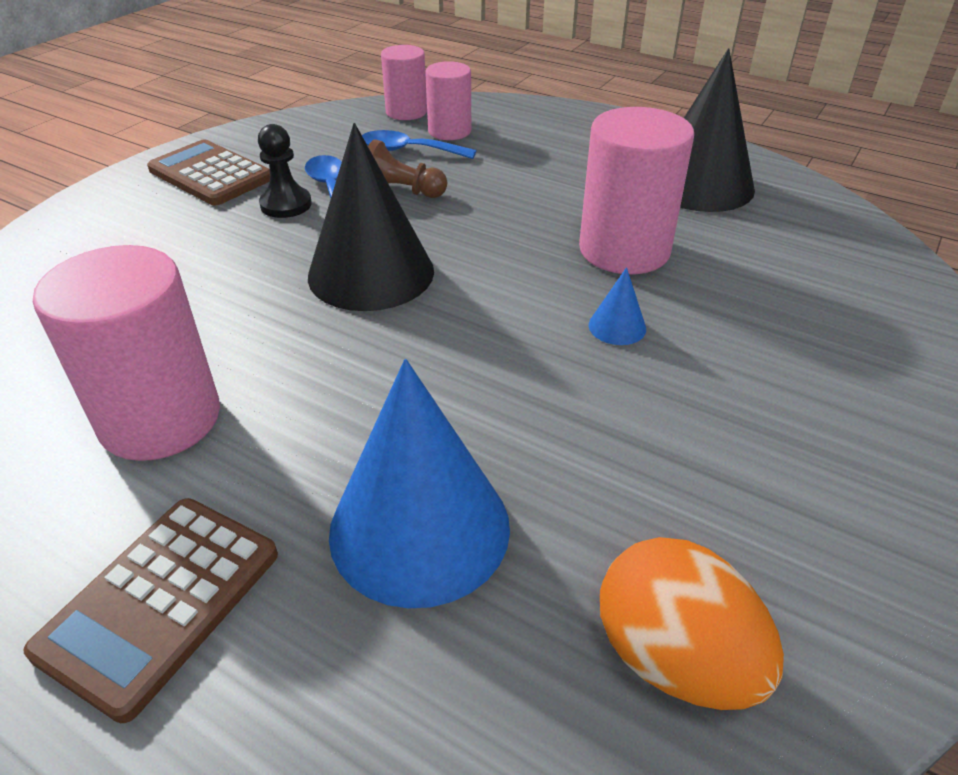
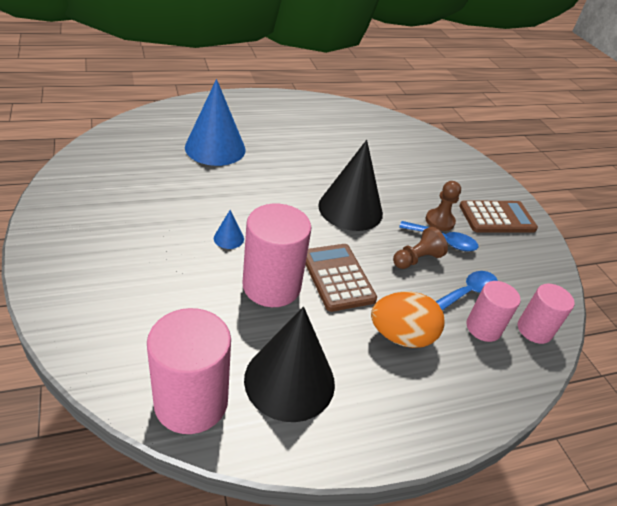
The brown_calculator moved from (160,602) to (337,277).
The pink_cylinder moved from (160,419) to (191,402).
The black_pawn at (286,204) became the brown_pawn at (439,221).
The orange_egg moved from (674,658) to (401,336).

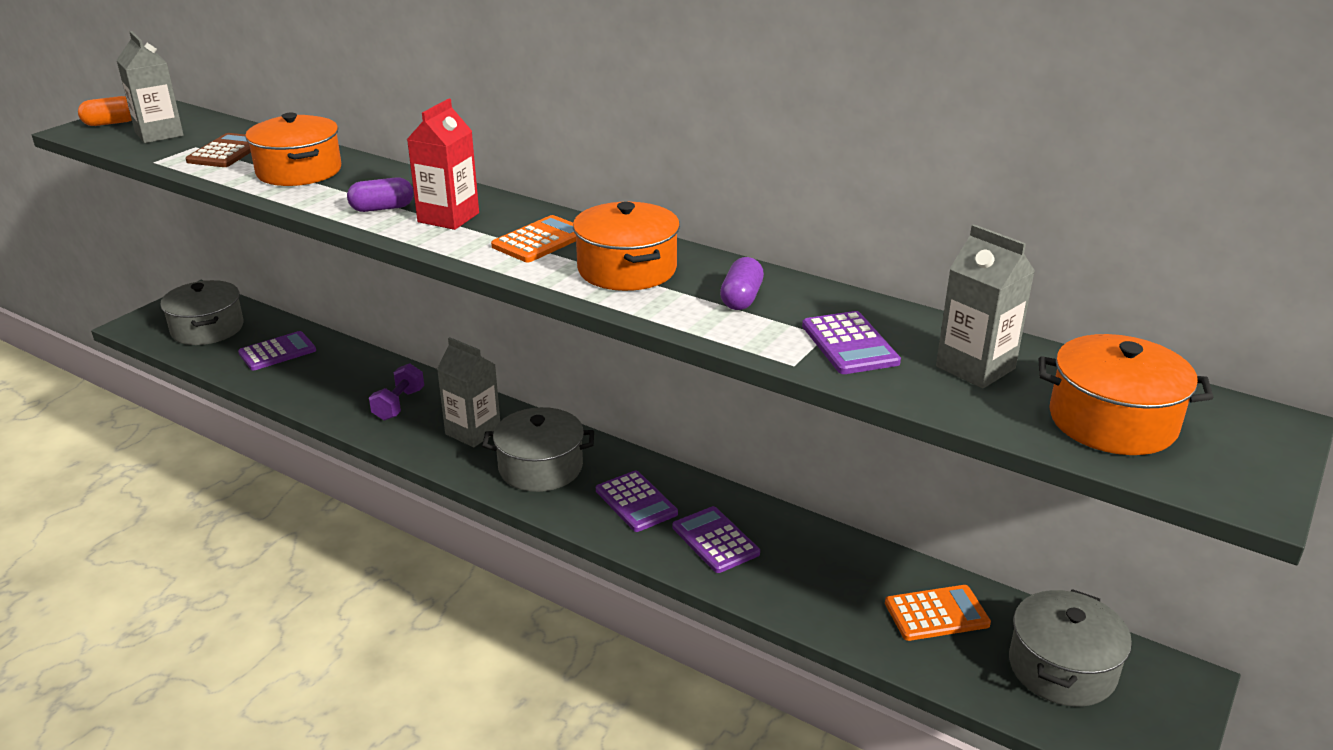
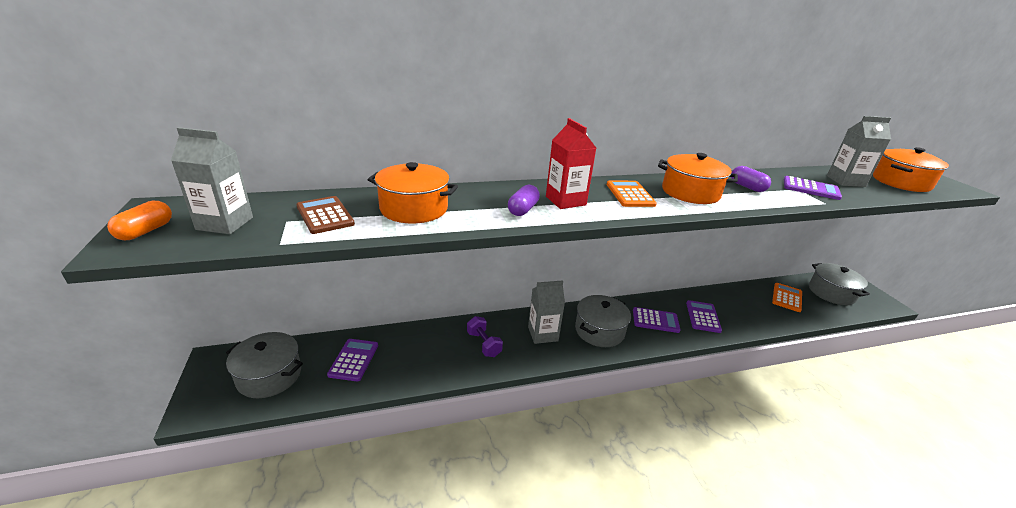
The purple_calculator at (715,540) turned 90 degrees clockwise.

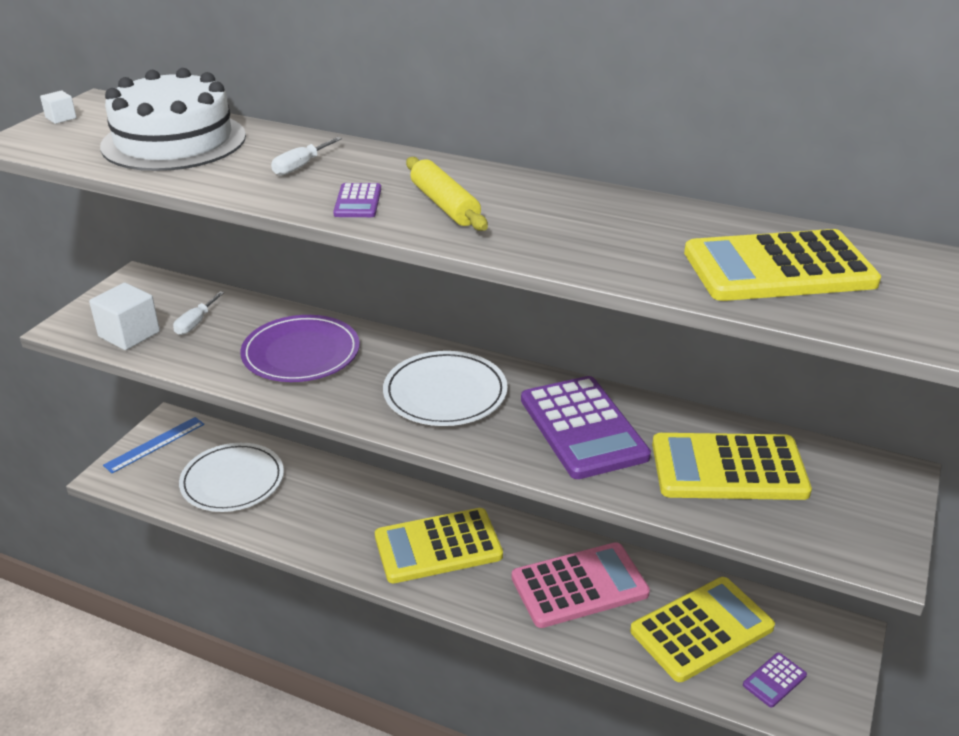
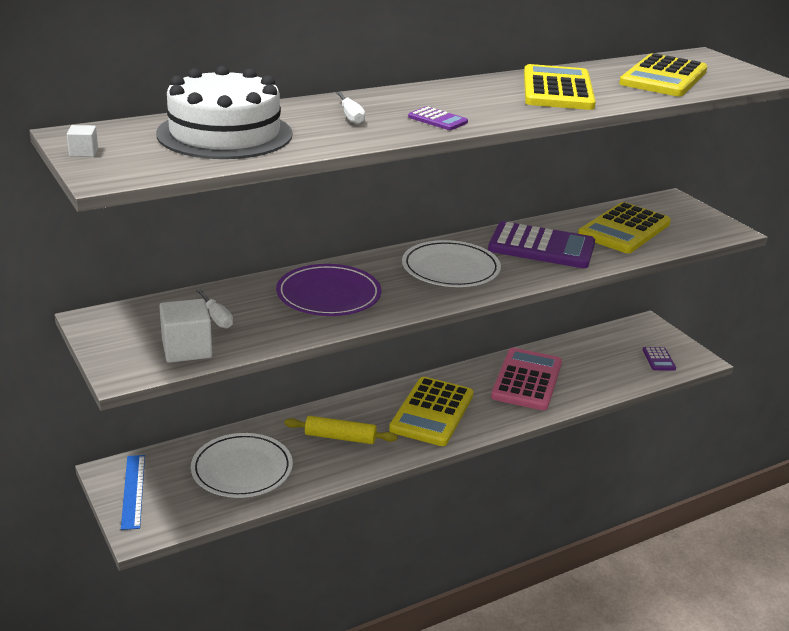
The yellow_rolling_pin moved from (445,205) to (340,437).
The yellow_calculator moved from (702,629) to (557,90).

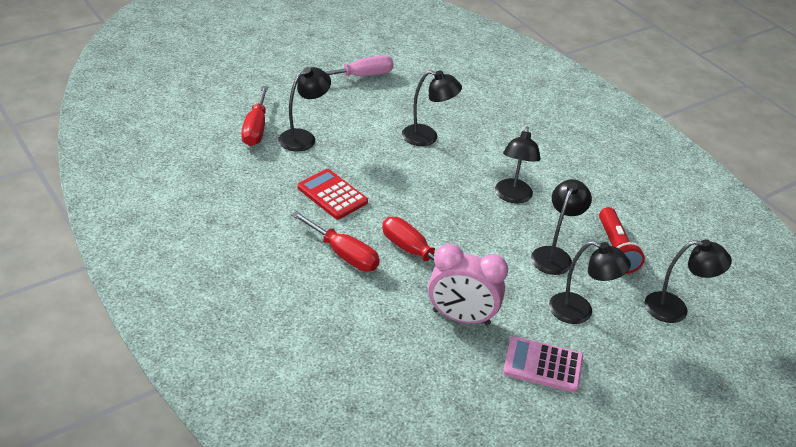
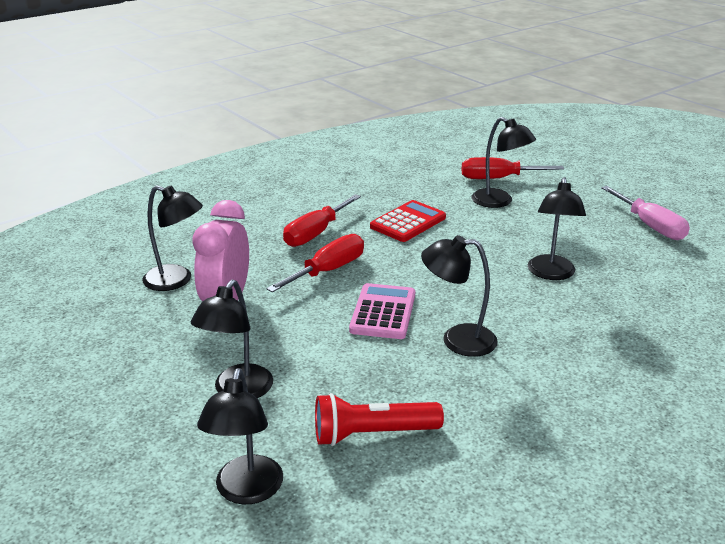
The pink_calculator moved from (543,365) to (383,312).
The black_lamp moved from (554,255) to (176,281).

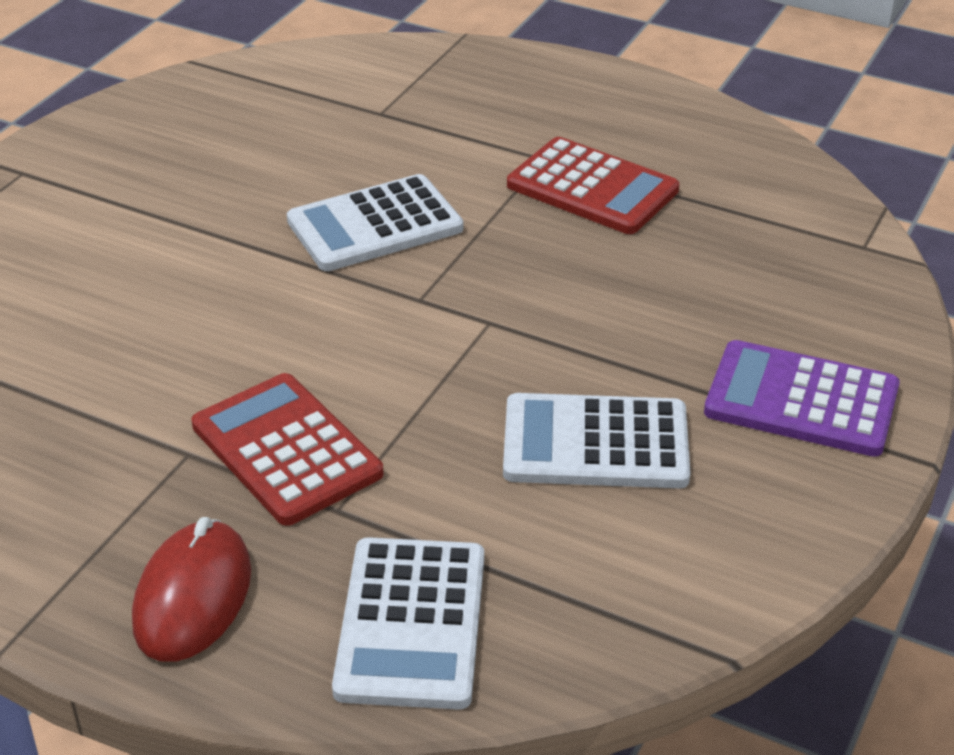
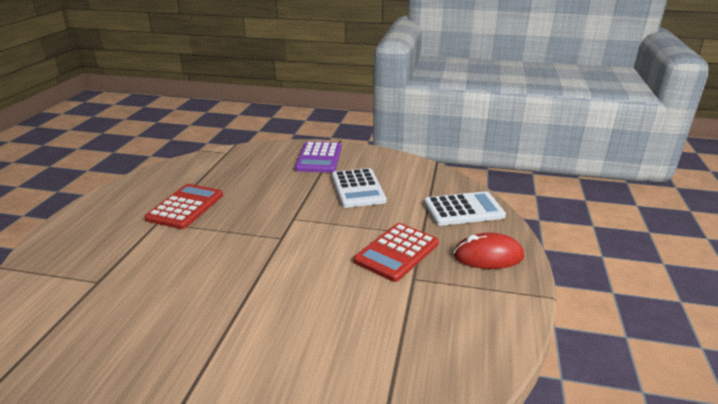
The white_calculator at (375,225) disappeared.

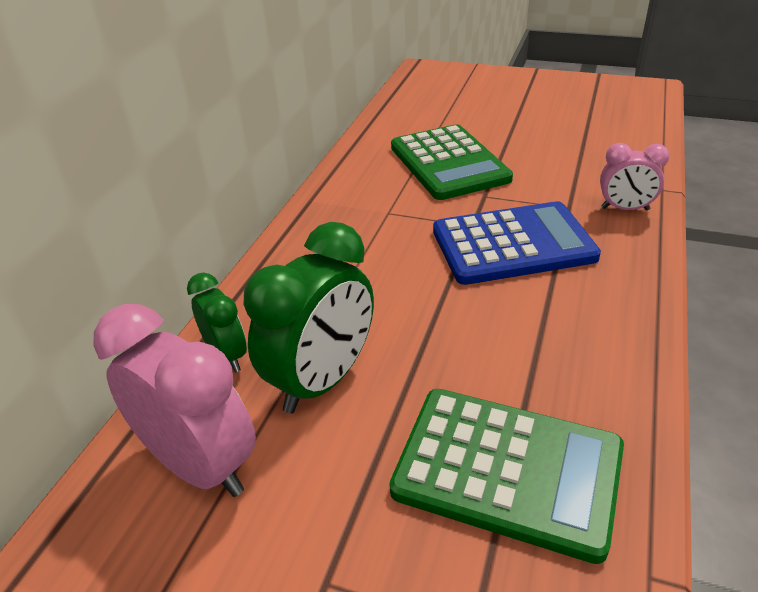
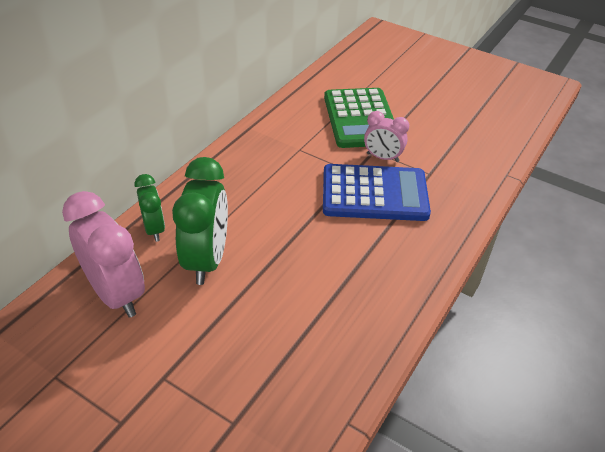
The green_clock at (322,381) turned 45 degrees counterclockwise.
The green_calculator at (507,470) disappeared.
The pink_clock moved from (625,209) to (382,158).

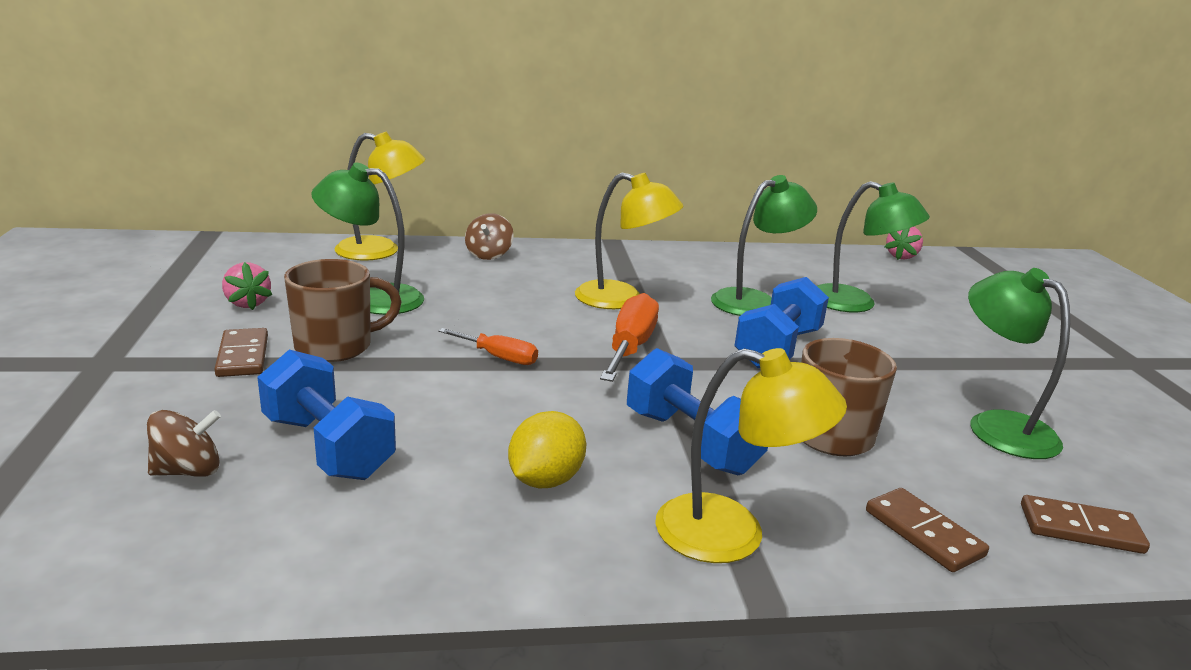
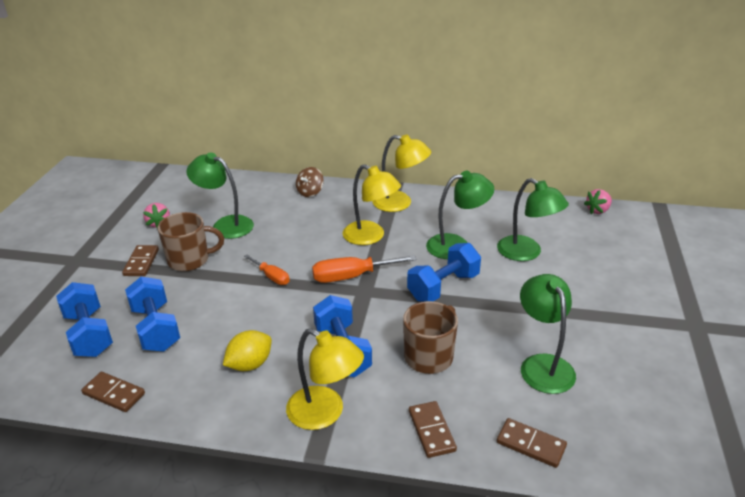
The brown_spinning_top at (188,471) was replaced by the blue_dumbbell at (89,334).
The yellow_lamp moved from (380,251) to (400,203).
The orange_screwdriver at (630,347) turned 135 degrees counterclockwise.
The brown_domino at (114,393) appeared.

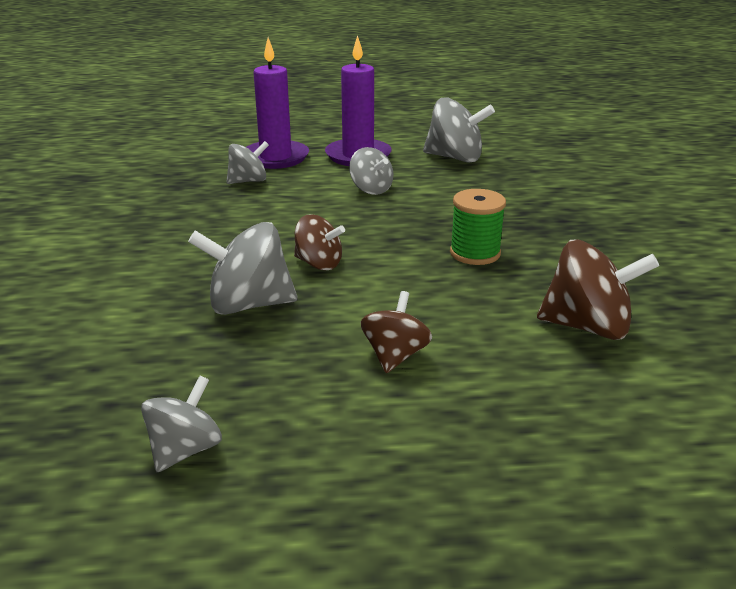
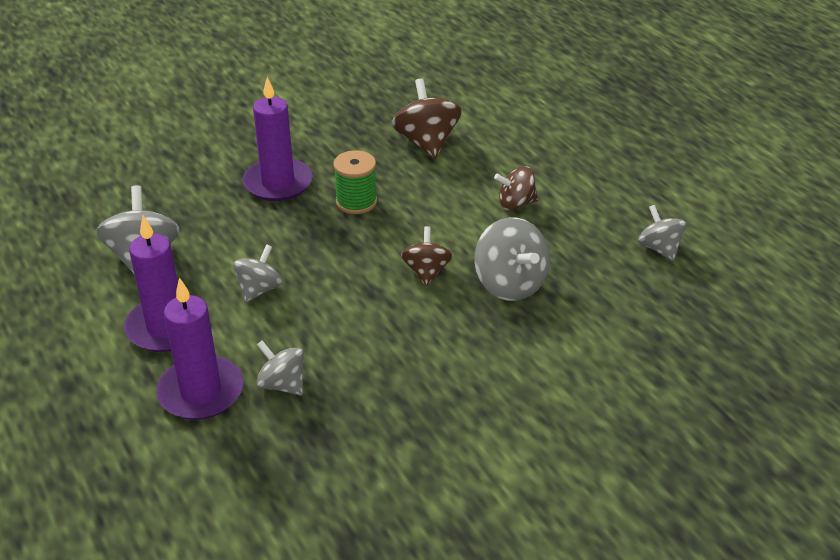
The grey_spinning_top at (185,450) turned 60 degrees clockwise.
The purple_candle at (278,183) appeared.

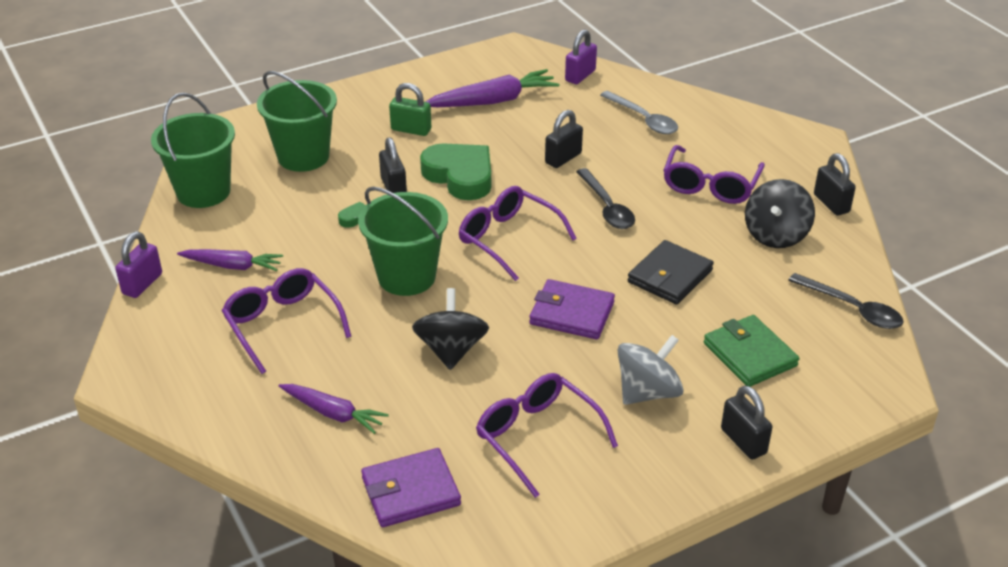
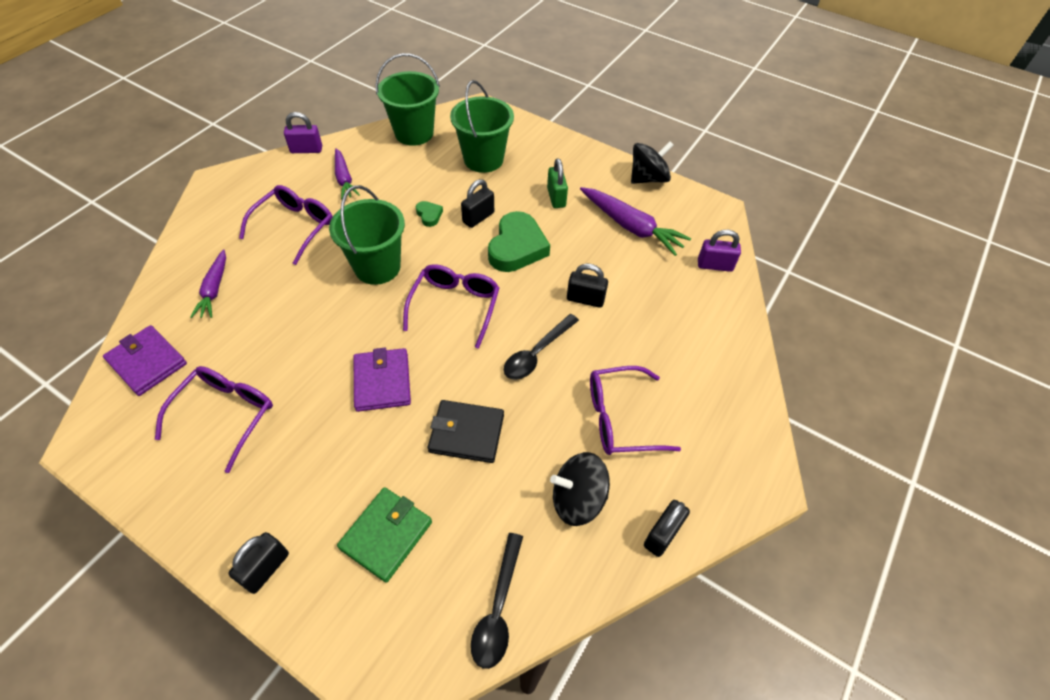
The black_spinning_top moved from (451,350) to (648,178).
The grey_spoon at (643,119) disappeared.
The grey_spinning_top at (647,392) disappeared.

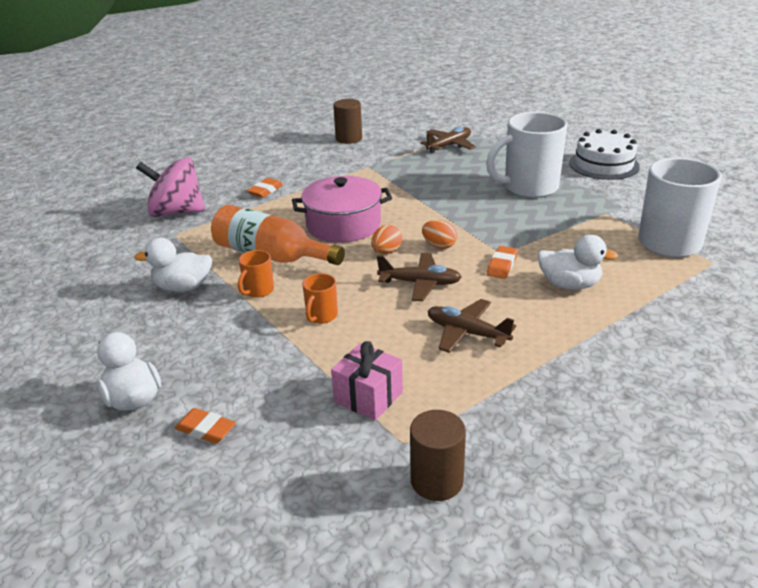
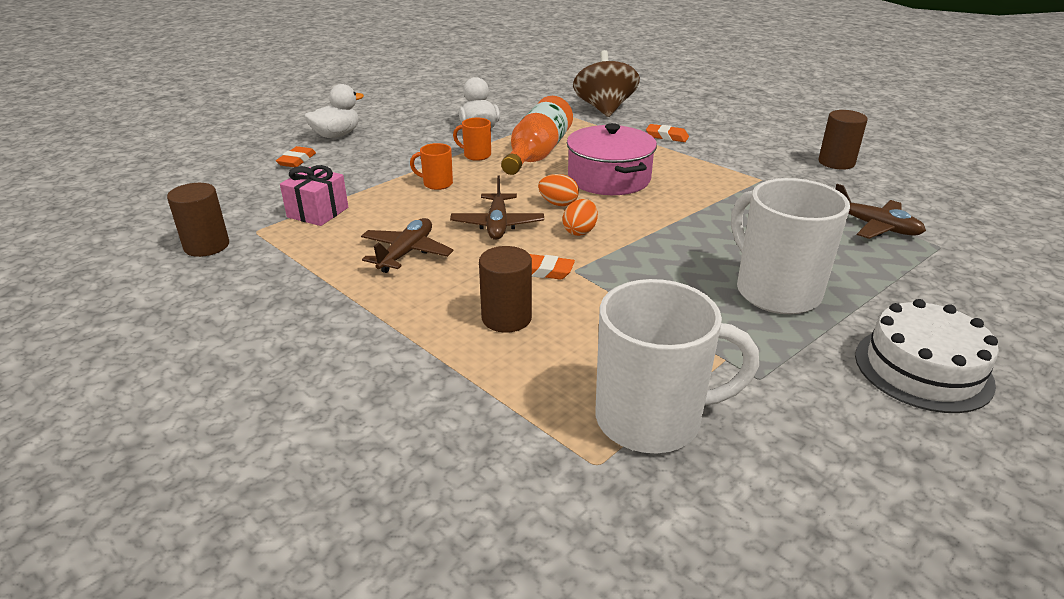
The pink_spinning_top at (176,212) became the brown_spinning_top at (604,109).
The white_duck at (569,285) was replaced by the brown_cylinder at (506,318).

